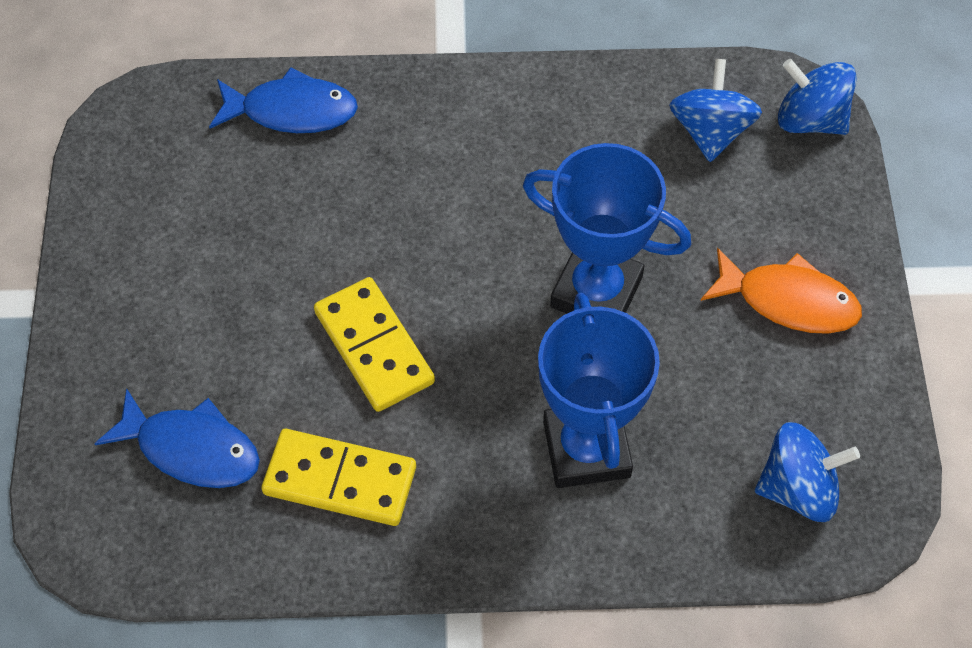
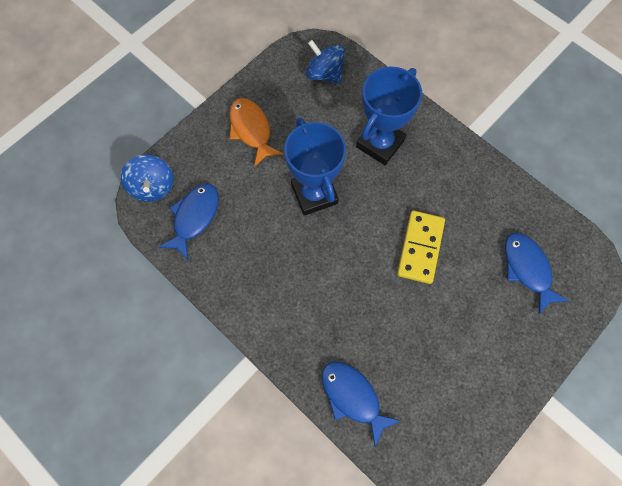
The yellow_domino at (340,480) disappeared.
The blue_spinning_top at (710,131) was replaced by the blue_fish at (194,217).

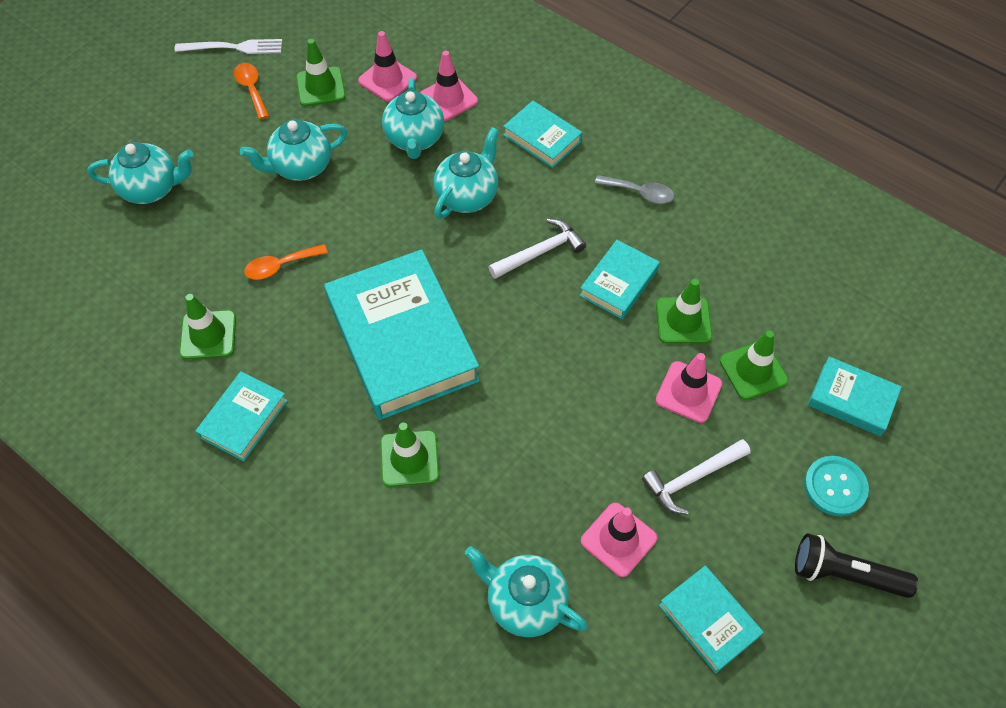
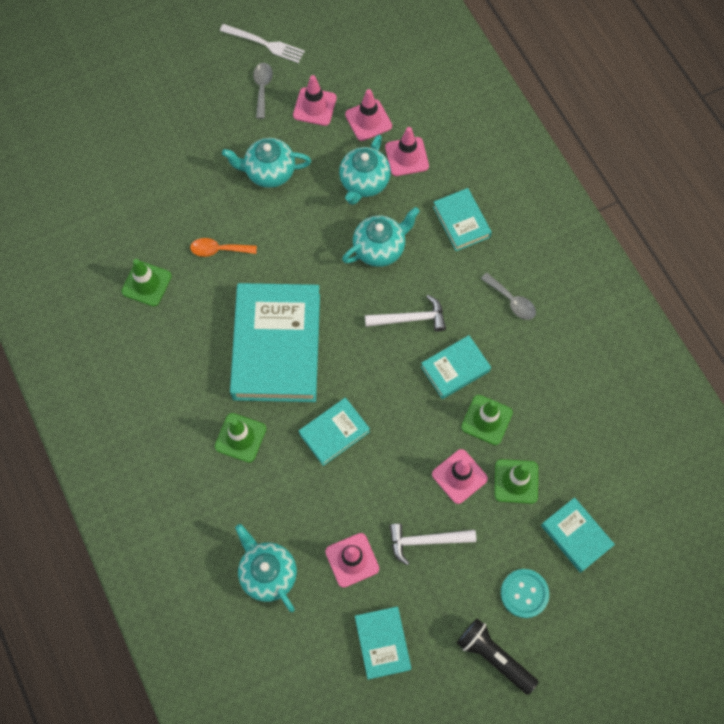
The turquoise_teapot at (151,188) disappeared.
The turquoise_book moved from (244,419) to (334,433).
The orange_spoon at (251,89) became the grey_spoon at (262,88).
The green_traffic_cone at (320,87) became the pink_traffic_cone at (314,107).

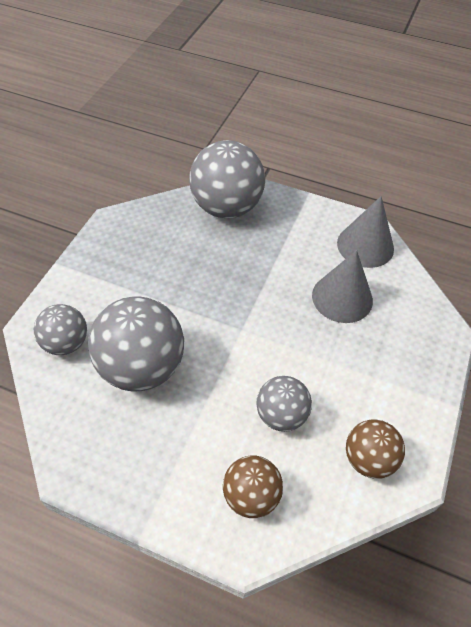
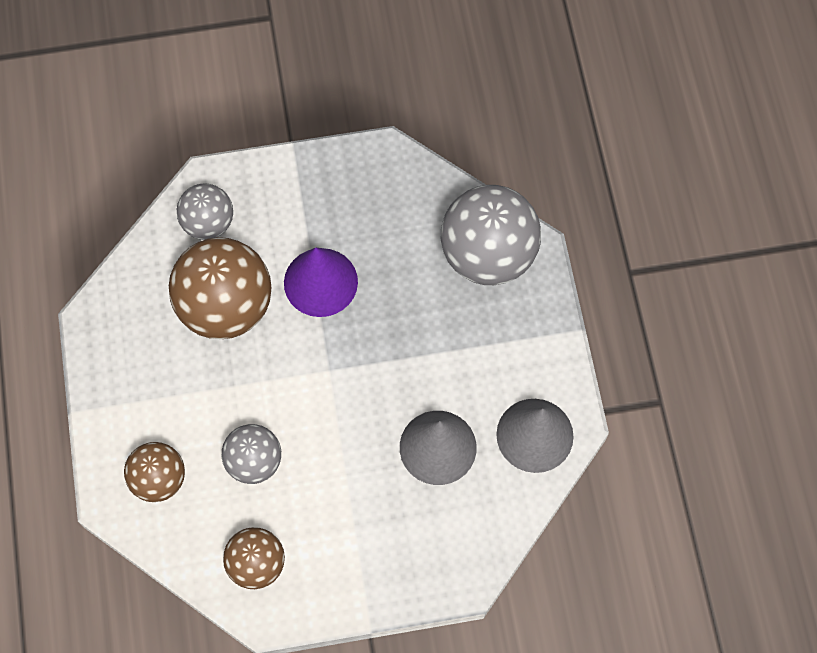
The grey_ball at (141,367) became the brown_ball at (226,306).
The purple_cone at (320,282) appeared.

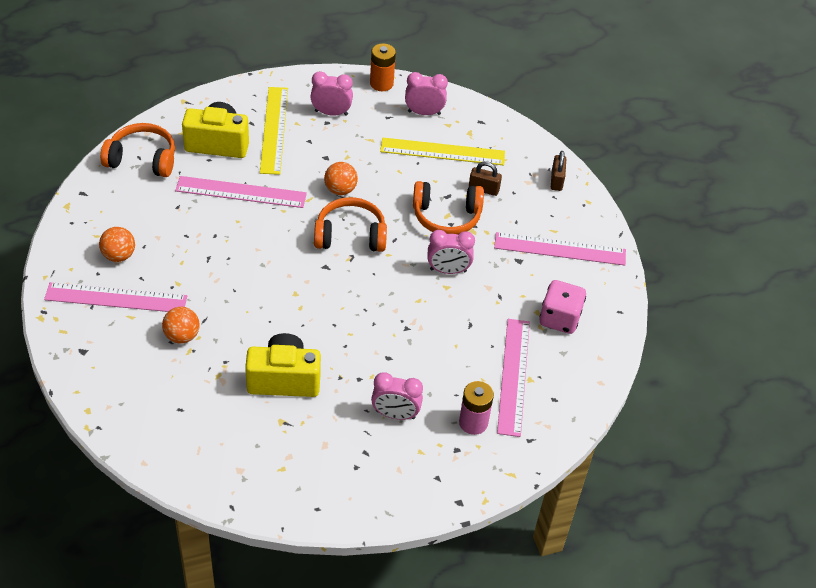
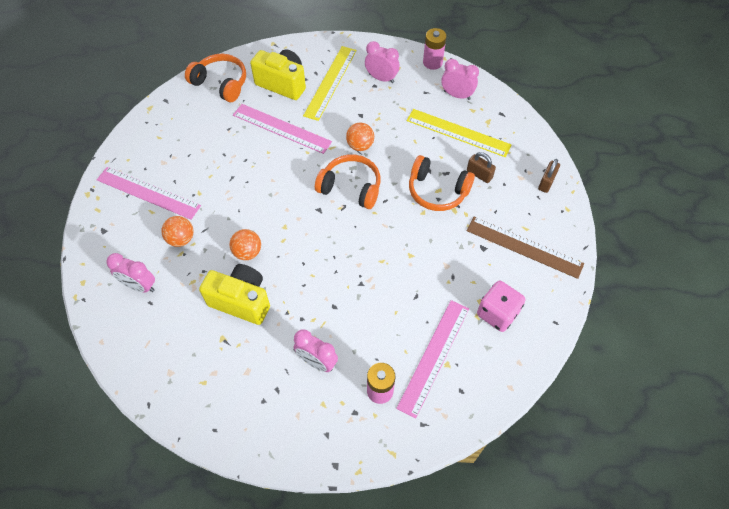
The orange_ball moved from (119,255) to (247,252).
The orange_battery at (381,83) became the pink_battery at (432,62).
The pink_clock moved from (448,270) to (140,286).
The pink_ruler at (560,249) became the brown_ruler at (524,247).

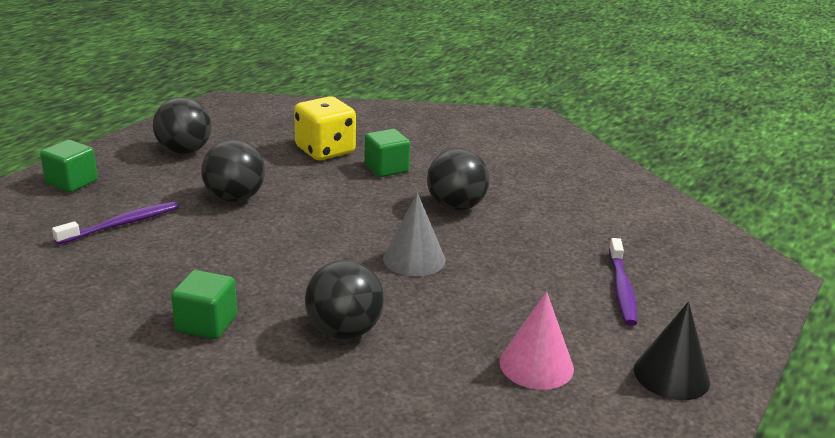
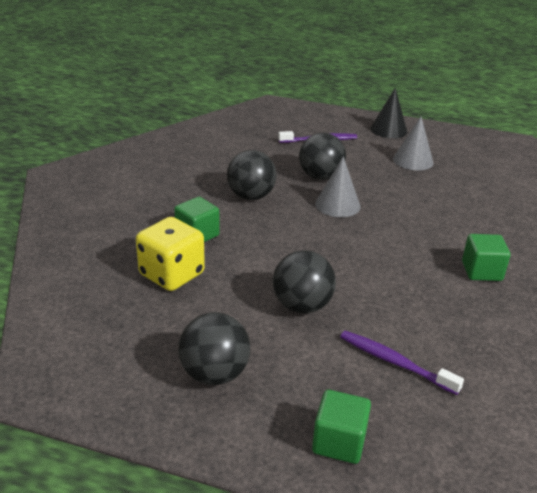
The black_ball moved from (344,331) to (320,177).
The pink_cone at (536,365) became the grey_cone at (413,160).

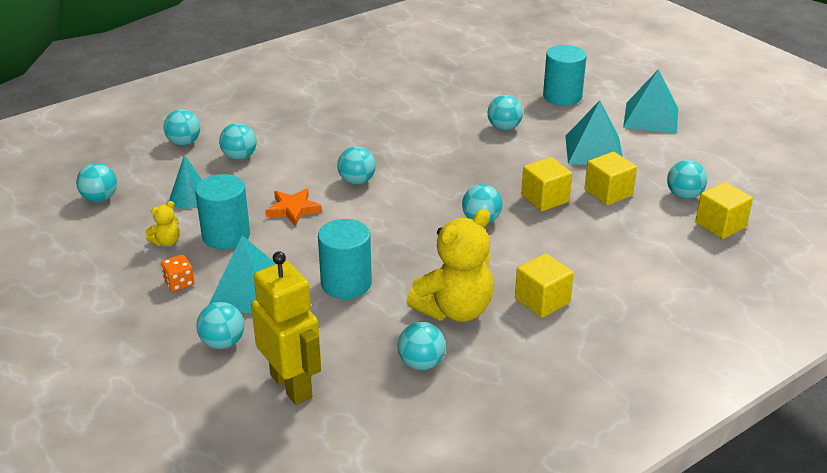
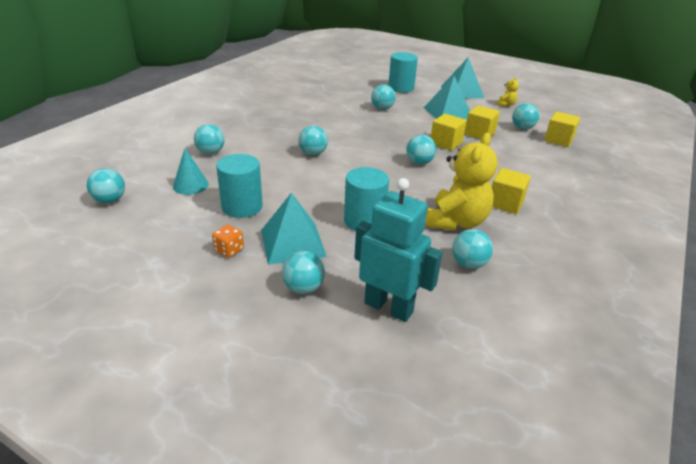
The yellow_teddy_bear moved from (166,242) to (506,104).
The turquoise_ball at (184,143) disappeared.
The yellow_robot at (292,386) became the turquoise_robot at (388,307).
The orange_star at (293,209) disappeared.

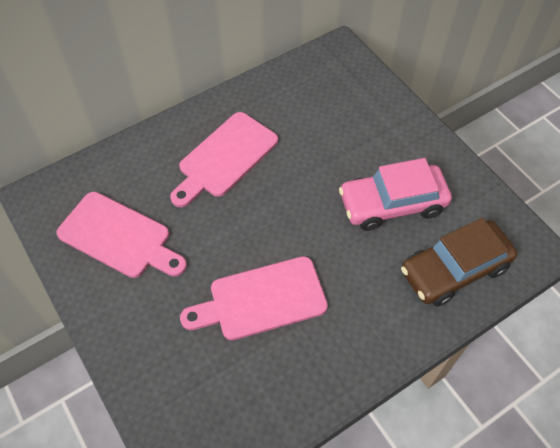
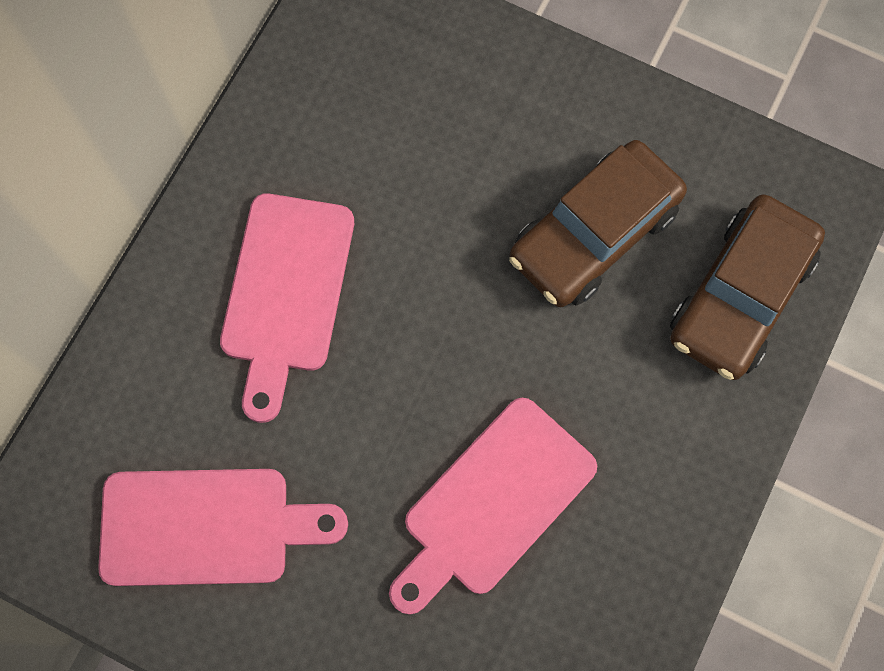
The pink_car at (392,204) became the brown_car at (594,233).

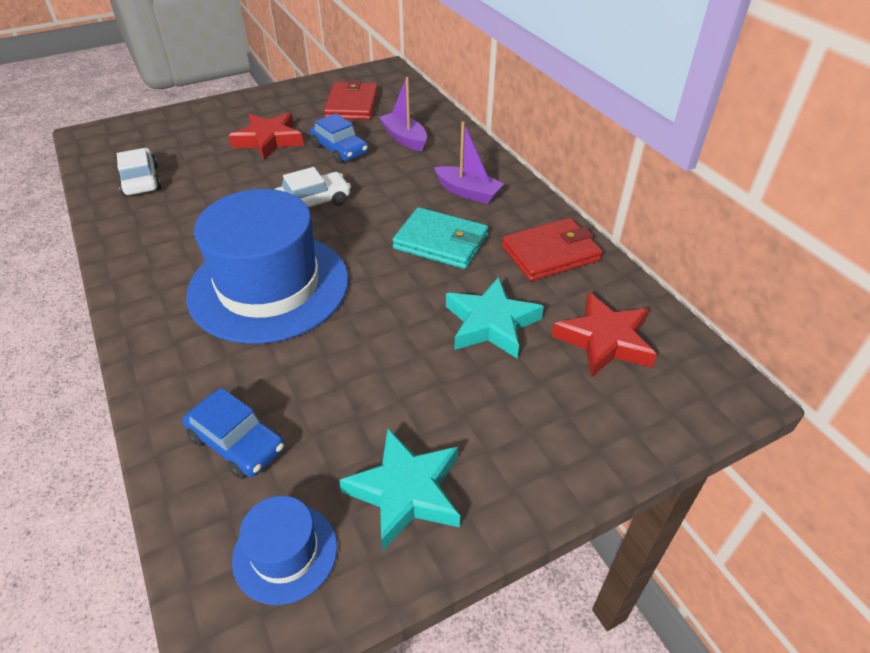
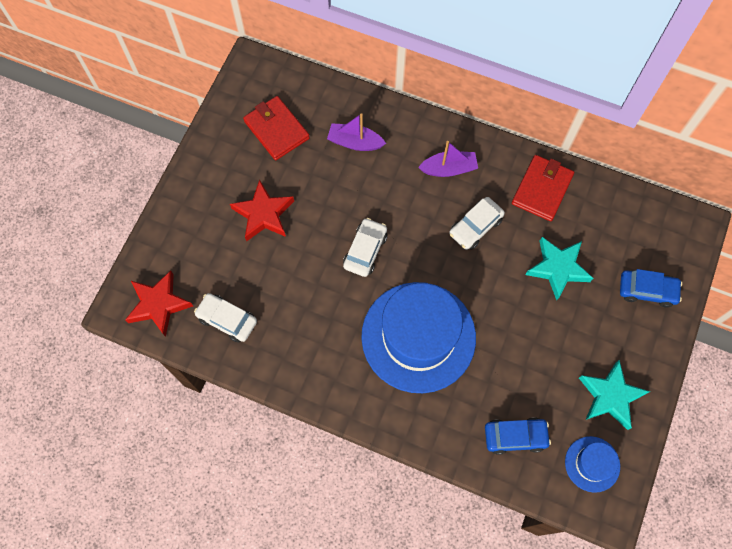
The blue_car moved from (340,150) to (647,290).
The turquoise_wallet at (440,242) was replaced by the white_car at (475,227).
The red_star moved from (604,340) to (159,304).

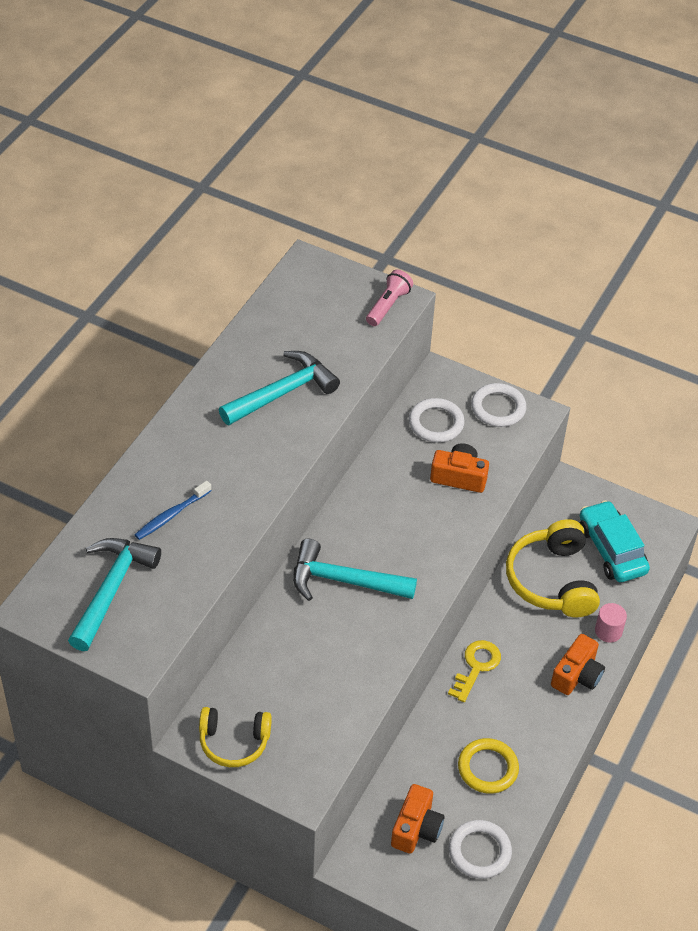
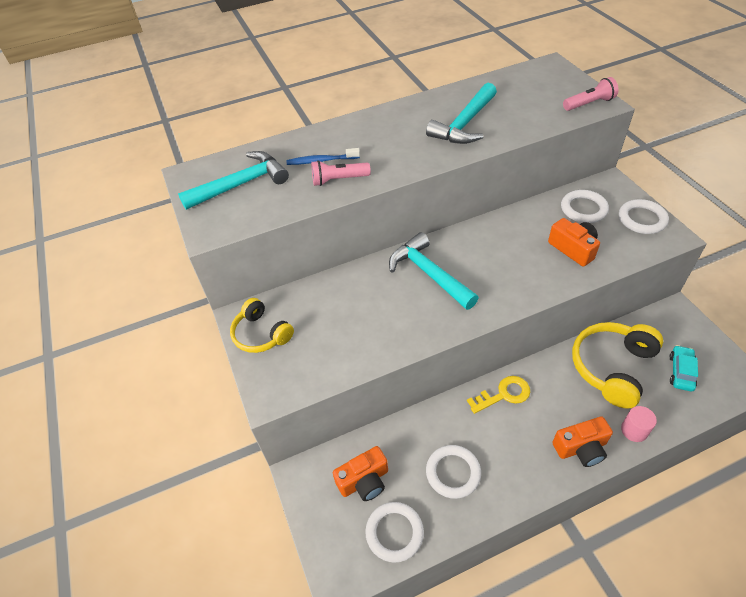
The turquoise_hammer at (283,392) turned 120 degrees clockwise.
The yellow_ring at (487,768) became the white_ring at (453,473).
The turquoise_car at (611,550) changed to 0.60 times the size.
The pink_flashlight at (338,180) appeared.

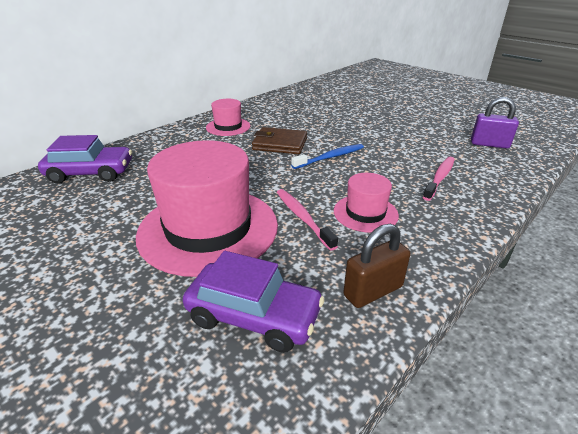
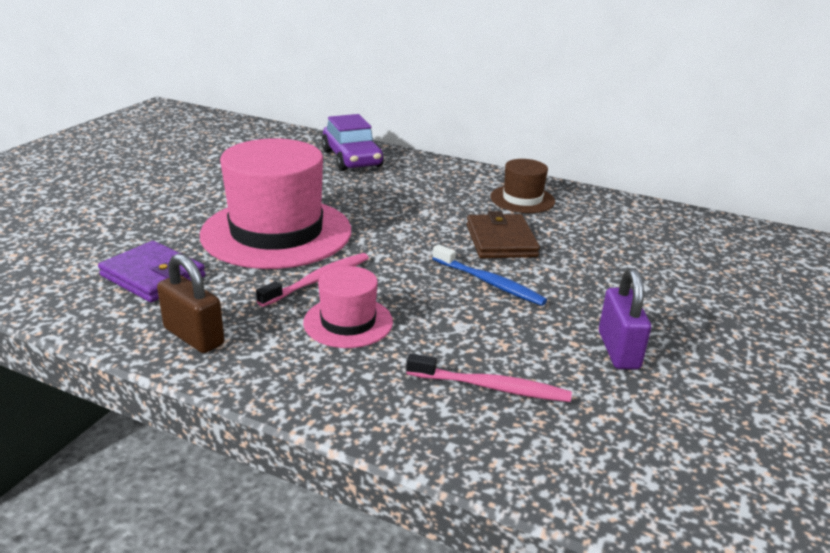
The purple_car at (254,315) was replaced by the purple_wallet at (153,276).
The pink_hat at (228,127) became the brown_hat at (522,199).
The purple_padlock moved from (489,144) to (618,350).

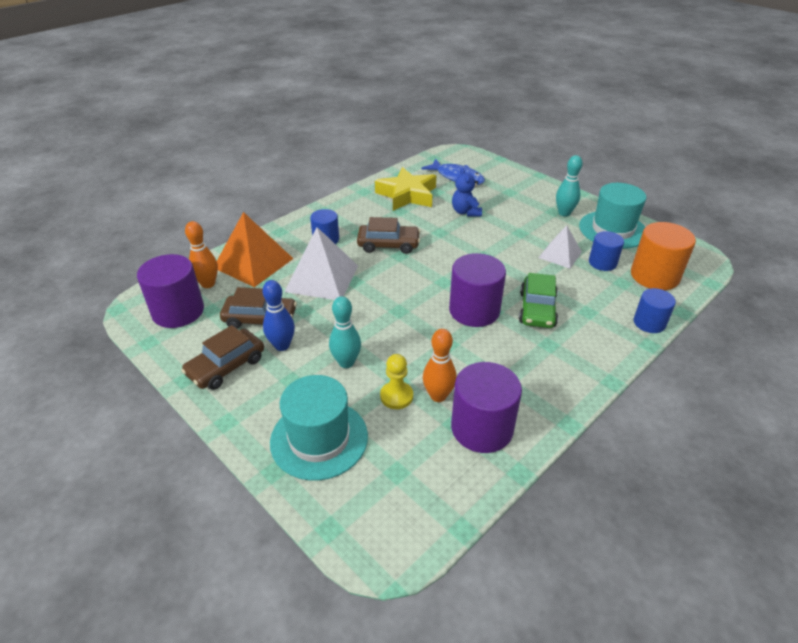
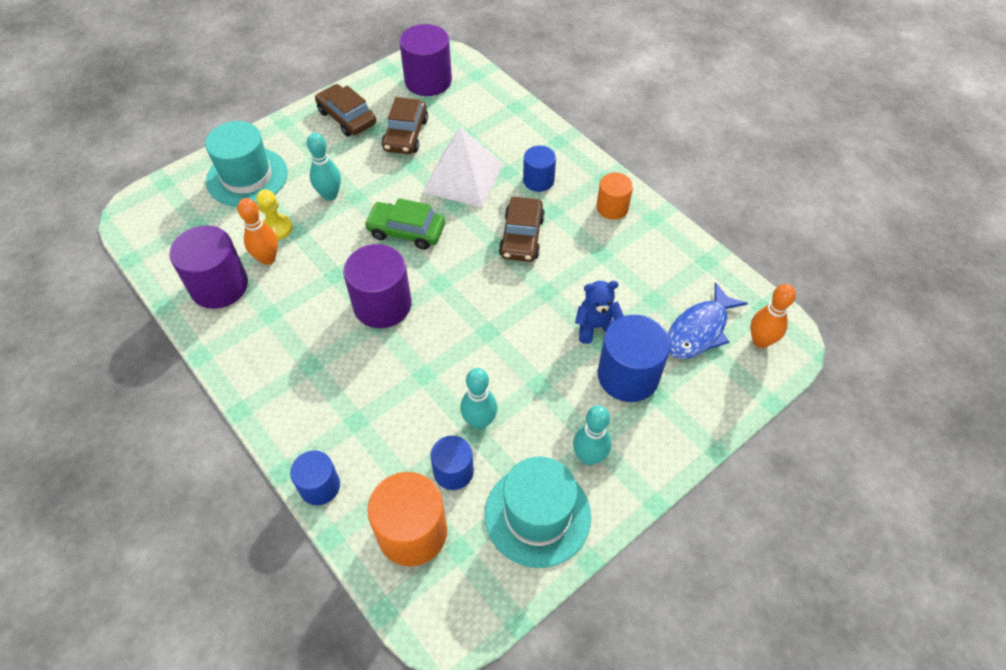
The orange_bowling_pin moved from (208,284) to (760,341).
The orange_pyramid at (253,263) disappeared.
The blue_bowling_pin at (282,345) disappeared.
The yellow_star at (407,195) disappeared.
The green_car moved from (537,309) to (406,231).
The white_pyramid at (560,254) was replaced by the turquoise_bowling_pin at (479,421).
The orange_cylinder at (612,207) appeared.
The blue_cylinder at (628,375) appeared.

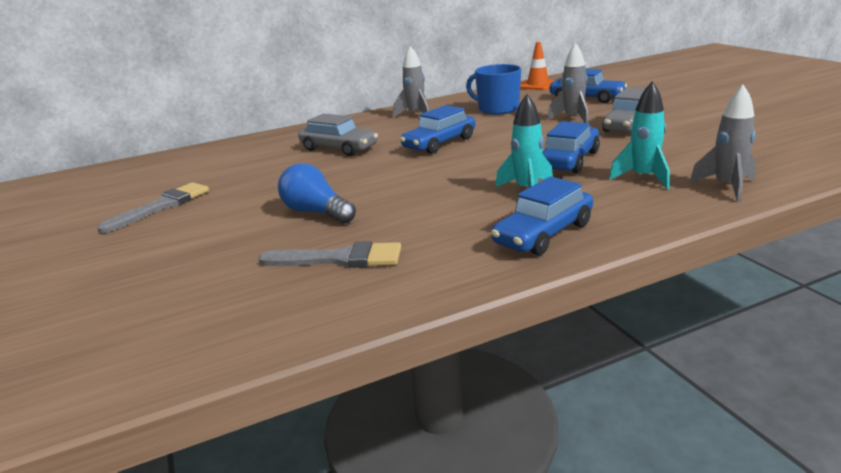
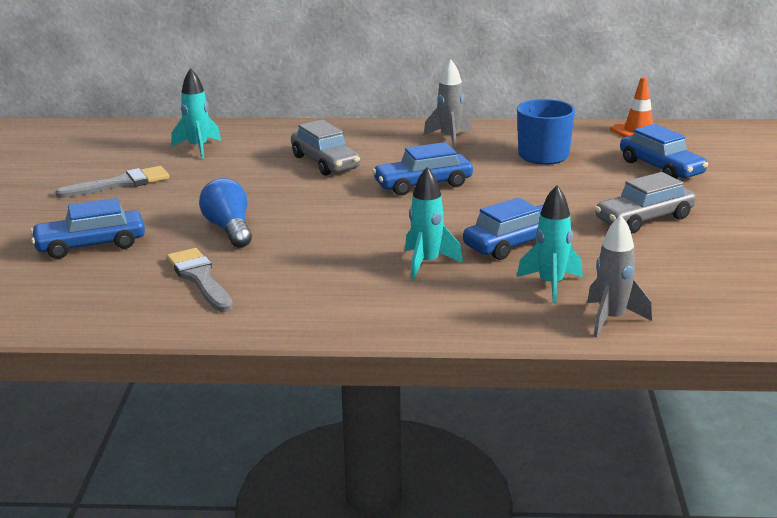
The grey_brush at (340,259) turned 150 degrees counterclockwise.
The blue_car moved from (543,234) to (90,245).
The grey_rocket at (573,118) disappeared.
The turquoise_rocket at (198,148) appeared.

